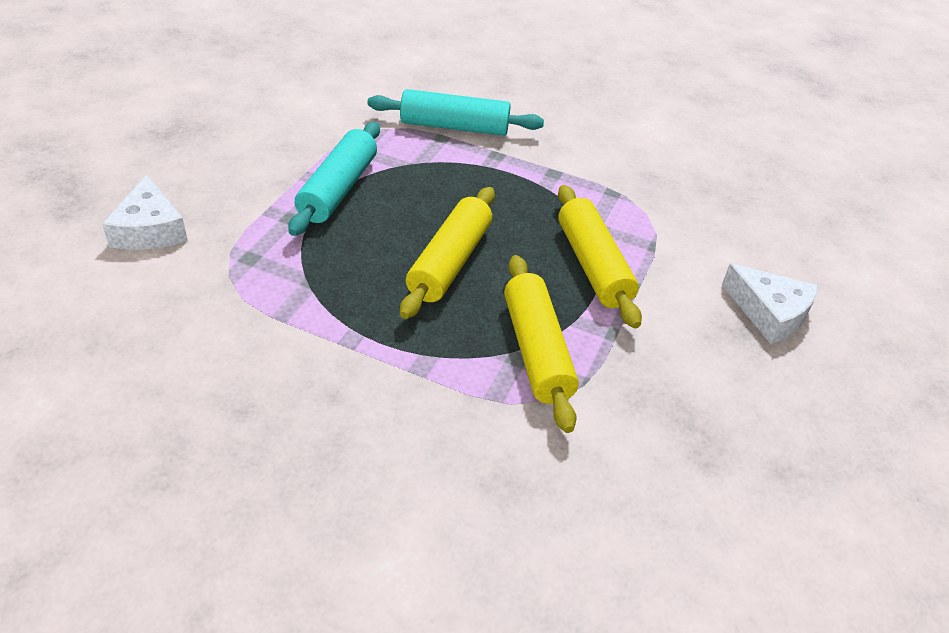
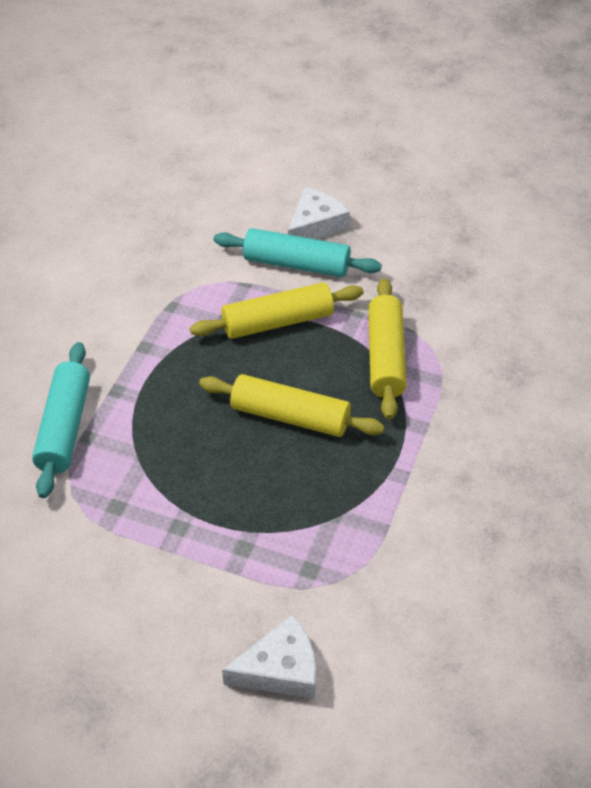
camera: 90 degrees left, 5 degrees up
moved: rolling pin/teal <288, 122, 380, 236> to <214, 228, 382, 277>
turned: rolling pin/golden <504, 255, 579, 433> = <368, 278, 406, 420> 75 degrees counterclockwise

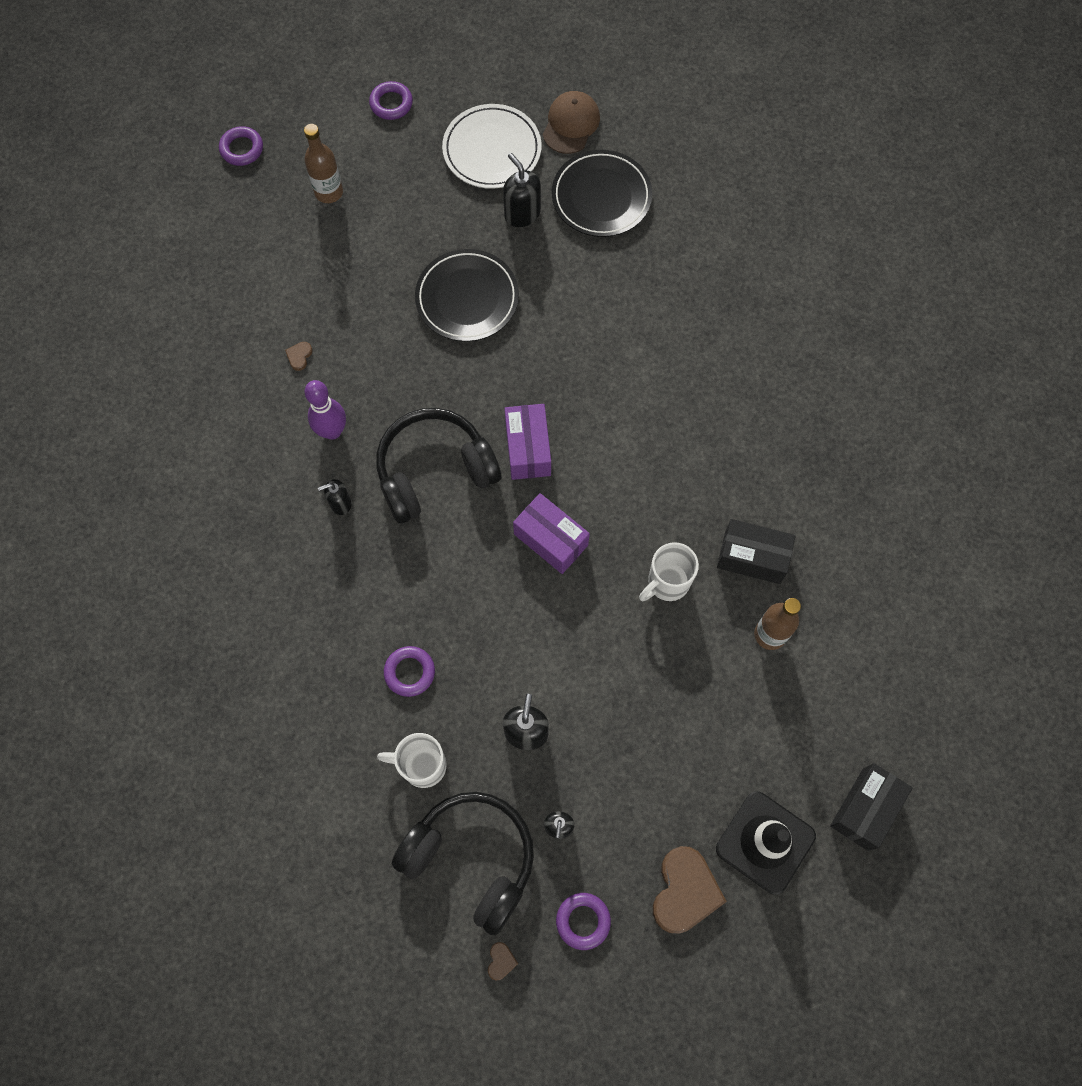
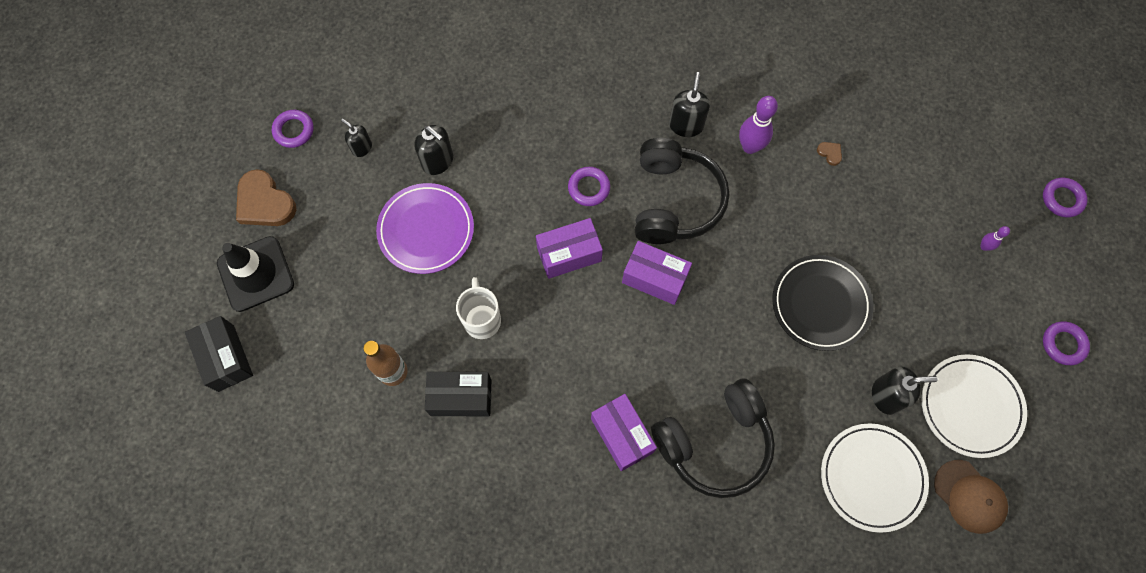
camera: 120 degrees right, 0 degrees up
removed: coffee mug/snow-white <377, 733, 446, 788>; heart shape/brown <488, 942, 518, 980>
added: plate/purple <376, 183, 474, 274>; box/purple <591, 394, 657, 471>
moved: hoop/purple <384, 646, 435, 697> to <568, 167, 610, 206>; over-ear headphones/black <392, 792, 534, 936> to <651, 378, 775, 498>
replaced: bottle/brown <304, 124, 343, 203> to bowling pin/purple <980, 226, 1010, 251>
recoloured: plate/black <552, 150, 652, 237> to plate/snow-white <821, 423, 929, 533>
turned: box/black <717, 519, 796, 584> = <425, 372, 491, 416> 45 degrees clockwise
resized: soap pump/black <318, 479, 351, 515> = <669, 72, 710, 137> x1.54

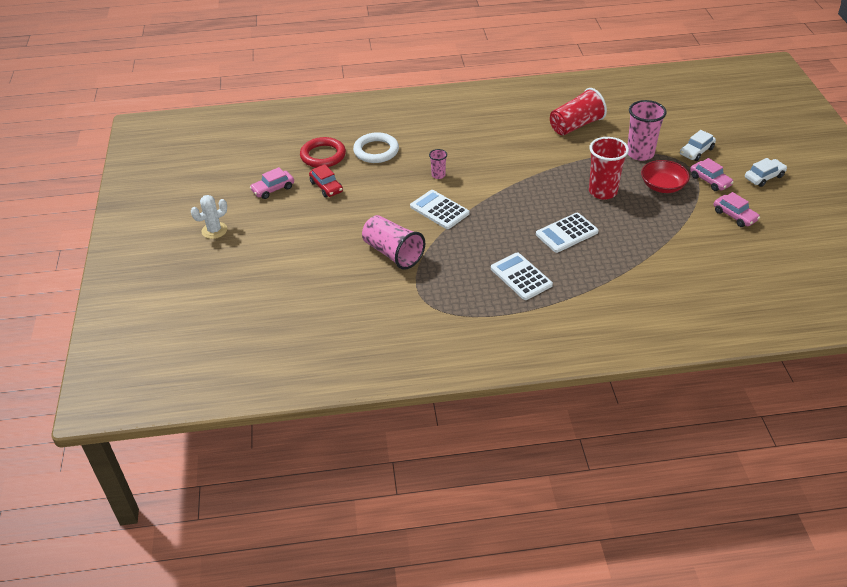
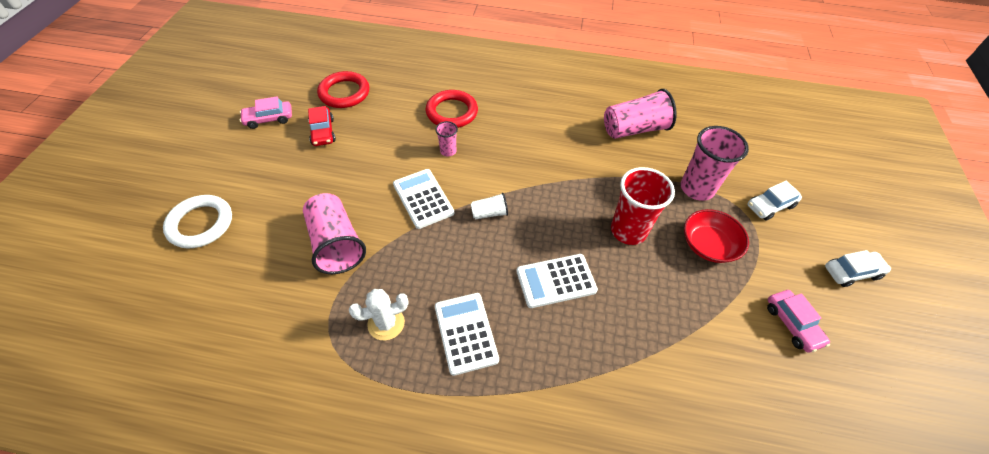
camera: 15 degrees right, 10 degrees up
removed: car/pink <690, 158, 734, 191>
added: hoop/red <426, 90, 478, 128>; beaker/snow-white <471, 193, 508, 220>
moved: hoop/snow-white <353, 132, 399, 163> to <163, 195, 232, 248>; saguaro cactus/snow-white <191, 195, 227, 239> to <349, 289, 409, 340>
recoloured: beaker/red <550, 88, 607, 135> to beaker/pink <604, 89, 677, 139>

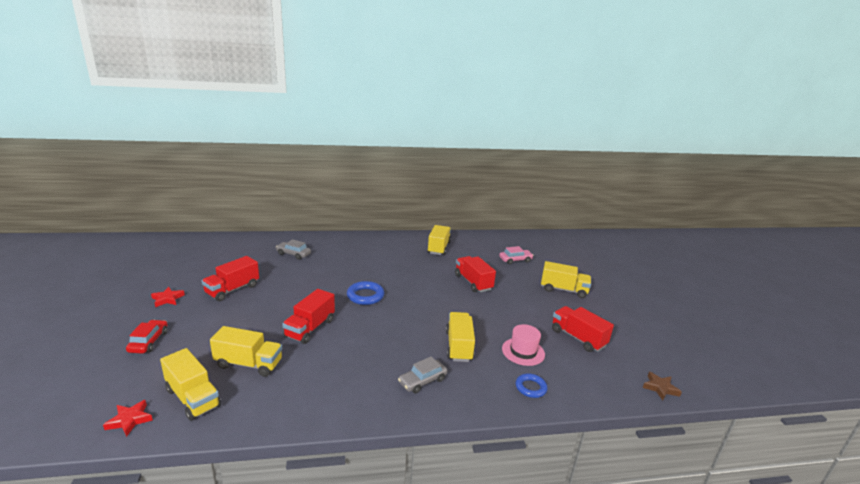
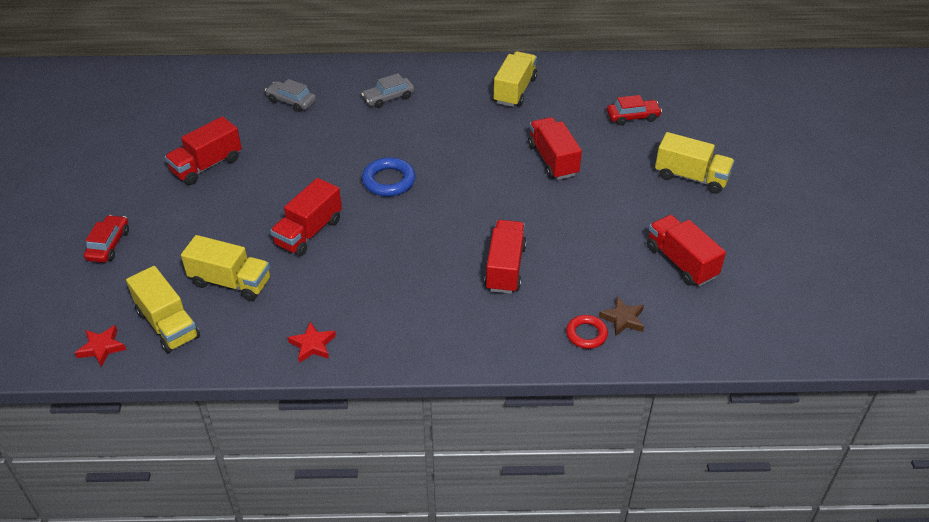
camera: 10 degrees right, 20 degrees up
removed: tall hat/pink <502, 324, 545, 366>
moved: star shape/red <151, 287, 185, 307> to <288, 322, 336, 363>; car/grey <398, 356, 448, 393> to <361, 73, 415, 108>; star shape/brown <643, 372, 682, 400> to <599, 297, 644, 336>
recoloured: lorry/golden <446, 312, 475, 362> to lorry/red <484, 220, 527, 294>; hoop/blue <516, 373, 547, 398> to hoop/red <566, 315, 608, 349>; car/pink <499, 246, 534, 264> to car/red <607, 95, 662, 125>

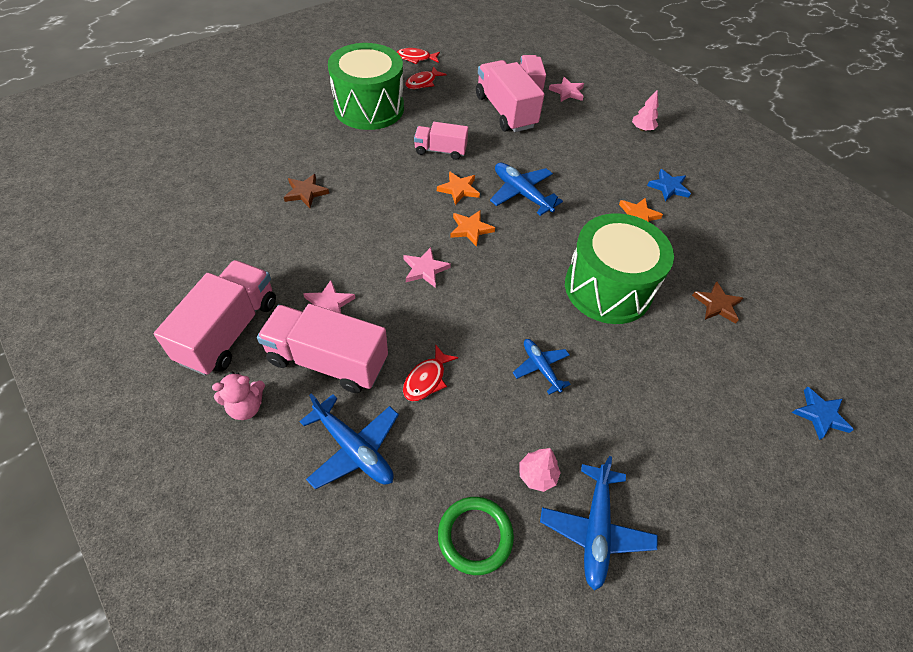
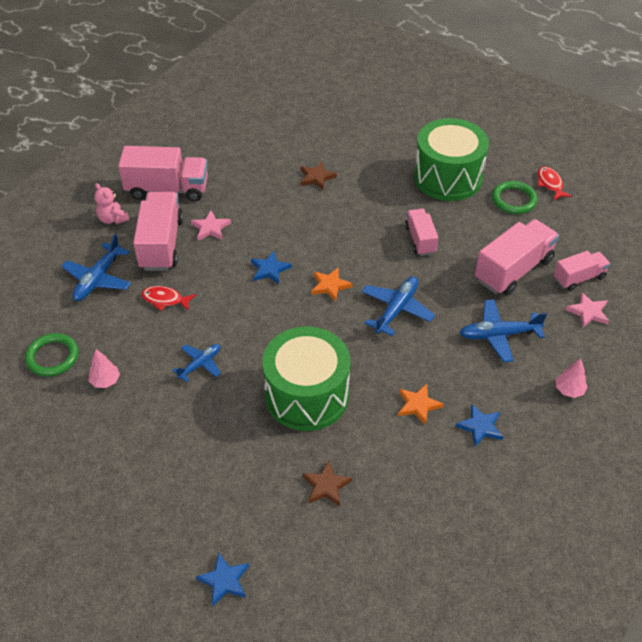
camera: 75 degrees right, 5 degrees down
removed: star shape/bright orange <437, 171, 480, 205>
moved: toy plane/blue <540, 456, 658, 591> to <459, 299, 547, 362>
replaced: fish figure/red <405, 66, 446, 89> to hoop/green <492, 181, 537, 214>
recoloured: star shape/pink <403, 247, 451, 288> to star shape/blue <251, 251, 292, 284>

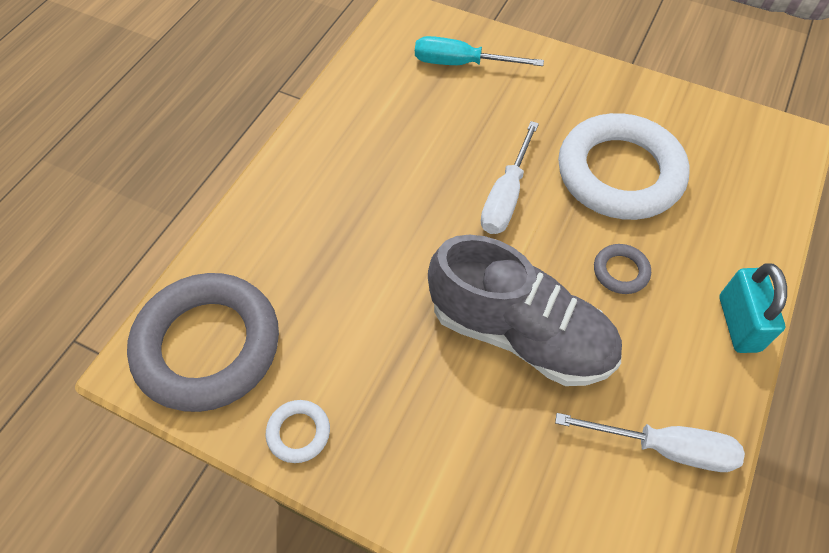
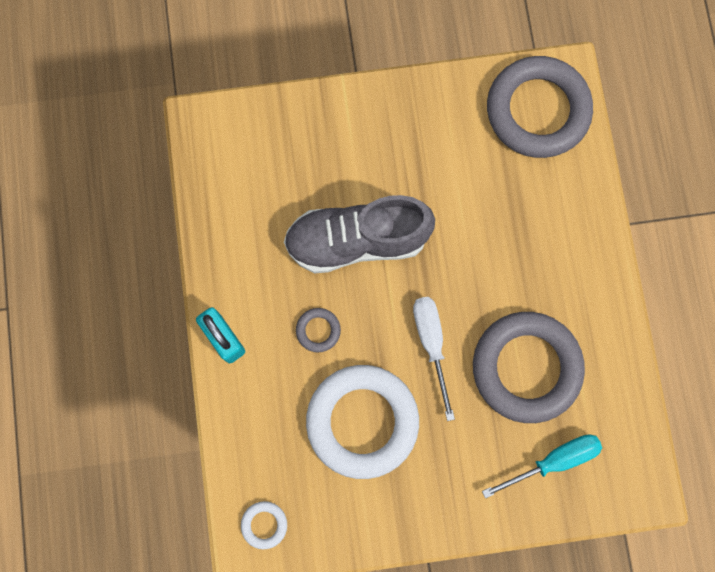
camera: 145 degrees right, 20 degrees up
removed: hand screwdriver/snow-white <555, 413, 745, 472>
added: hoop/grey <473, 312, 585, 423>
moved: hoop/snow-white <266, 400, 330, 463> to <241, 501, 287, 549>

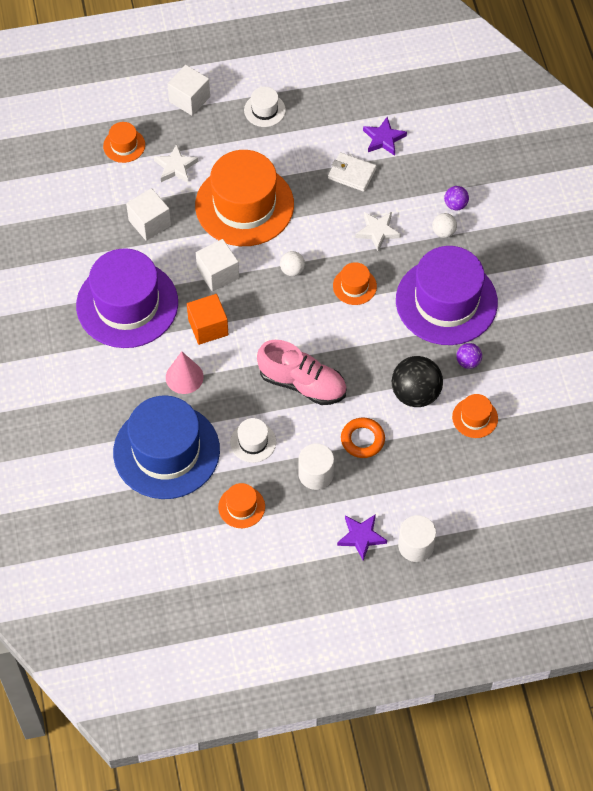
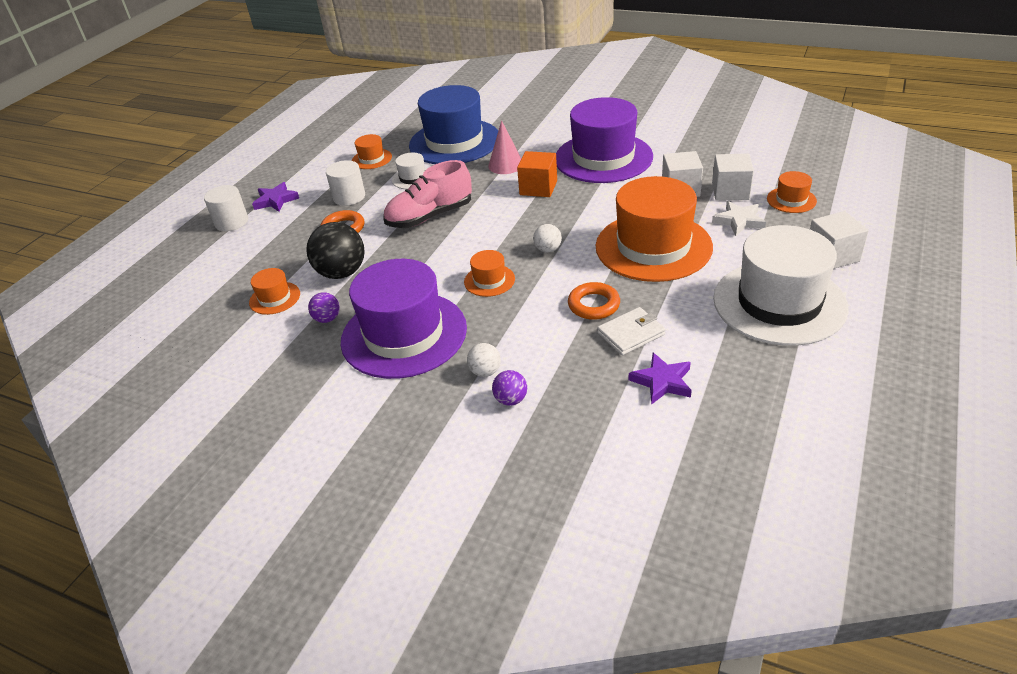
camera: 130 degrees right, 20 degrees down
removed: star shape/snow-white <355, 212, 401, 251>
added: hoop/bright orange <568, 282, 620, 320>
moved: solid cube/snow-white <196, 239, 239, 291> to <712, 154, 754, 201>
resized: tall hat/snow-white <244, 87, 286, 127> = <713, 225, 849, 346> x2.31

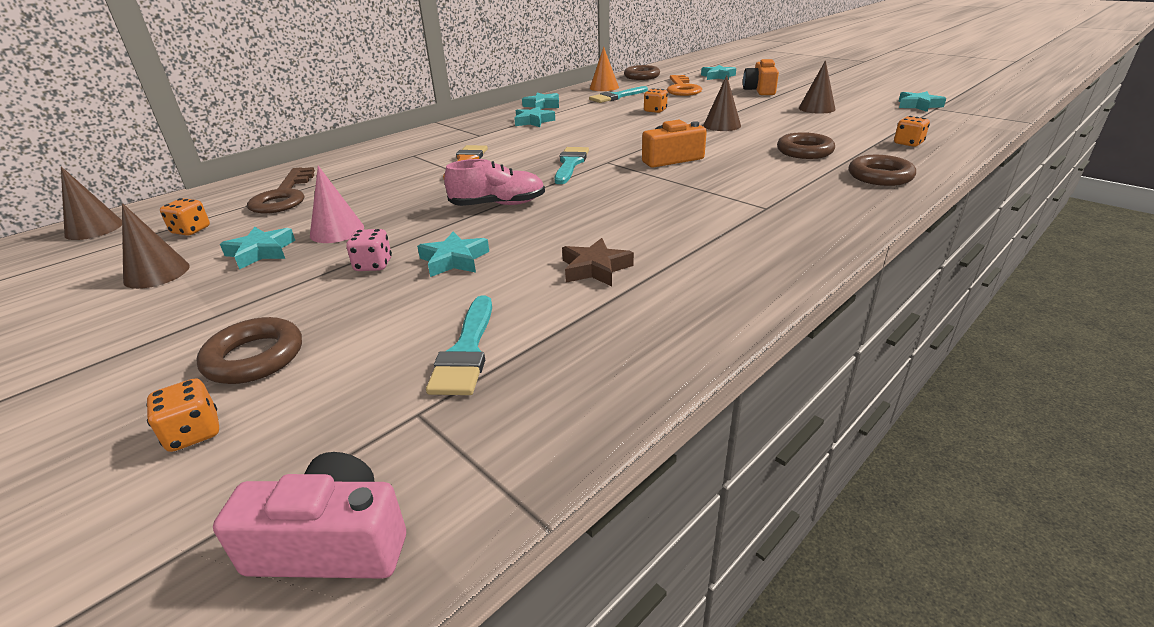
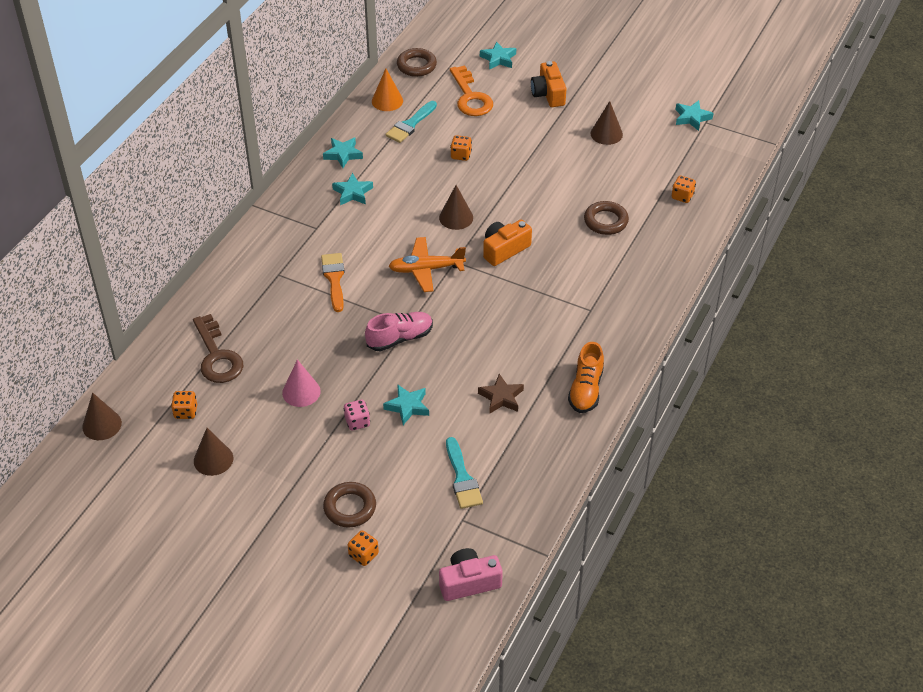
camera: 20 degrees left, 15 degrees up
removed: star shape/teal <220, 227, 295, 269>; hoop/brown <849, 155, 916, 186>
added: shoe/bright orange <568, 342, 604, 413>
moved: cone shape/brown <703, 75, 741, 131> to <439, 185, 473, 230>
replaced: paint brush/teal <554, 147, 589, 184> to toy plane/bright orange <389, 237, 466, 292>

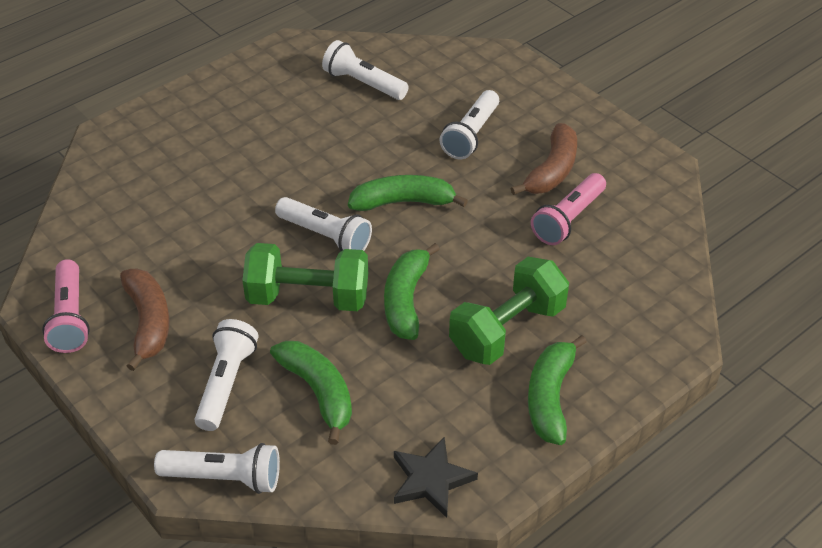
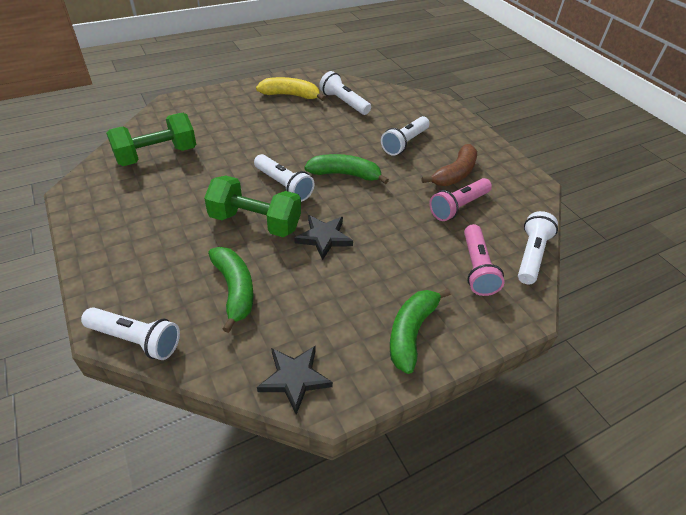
camera: 10 degrees right, 0 degrees up
removed: toy banana/brown <120, 269, 170, 371>
added: toy banana/golden <256, 77, 326, 101>
moved: dumbbell/green <449, 257, 569, 365> to <106, 113, 196, 166>; pocket torch/pink <42, 259, 90, 353> to <464, 224, 505, 296>; pocket torch/snow-white <195, 319, 258, 431> to <518, 211, 558, 284>
replaced: toy banana/green <384, 243, 440, 340> to star shape/black <294, 215, 353, 260>

